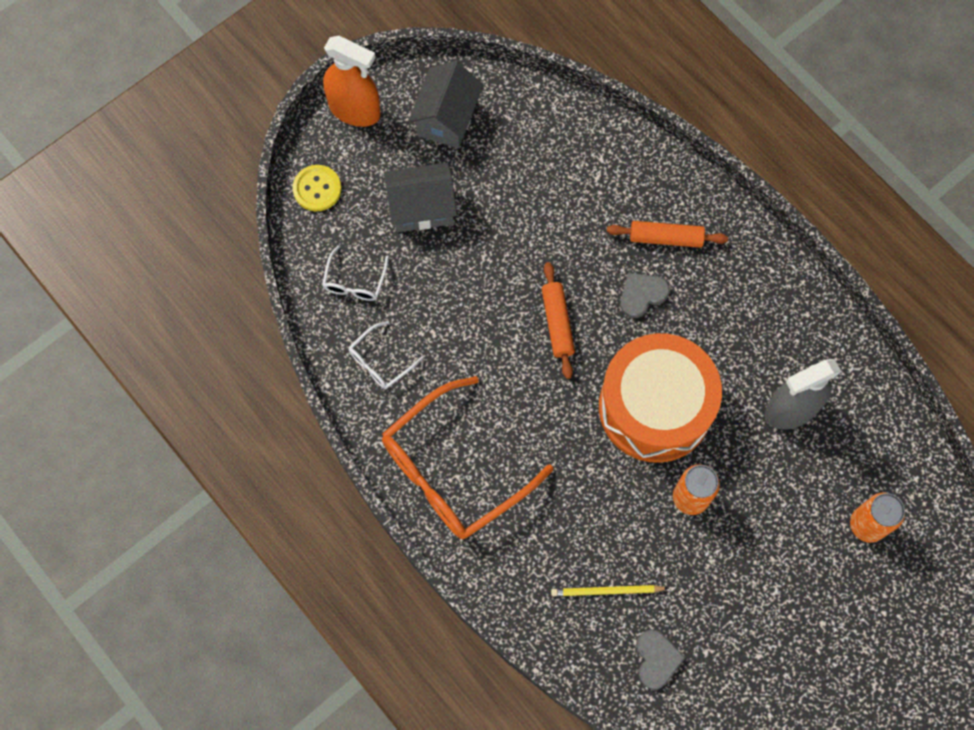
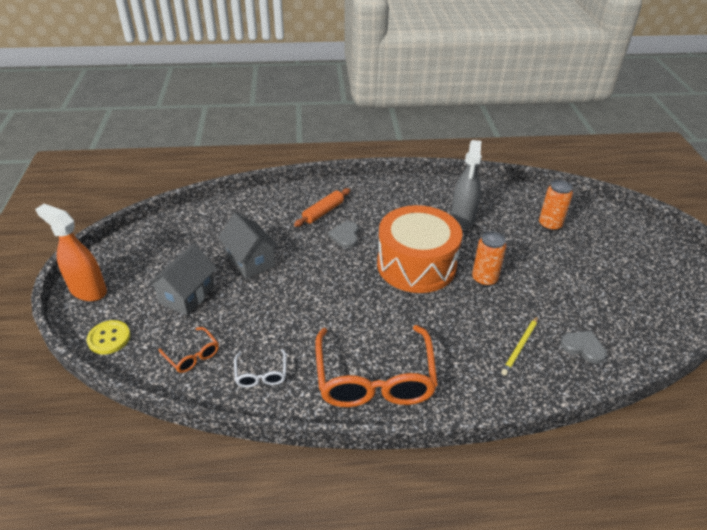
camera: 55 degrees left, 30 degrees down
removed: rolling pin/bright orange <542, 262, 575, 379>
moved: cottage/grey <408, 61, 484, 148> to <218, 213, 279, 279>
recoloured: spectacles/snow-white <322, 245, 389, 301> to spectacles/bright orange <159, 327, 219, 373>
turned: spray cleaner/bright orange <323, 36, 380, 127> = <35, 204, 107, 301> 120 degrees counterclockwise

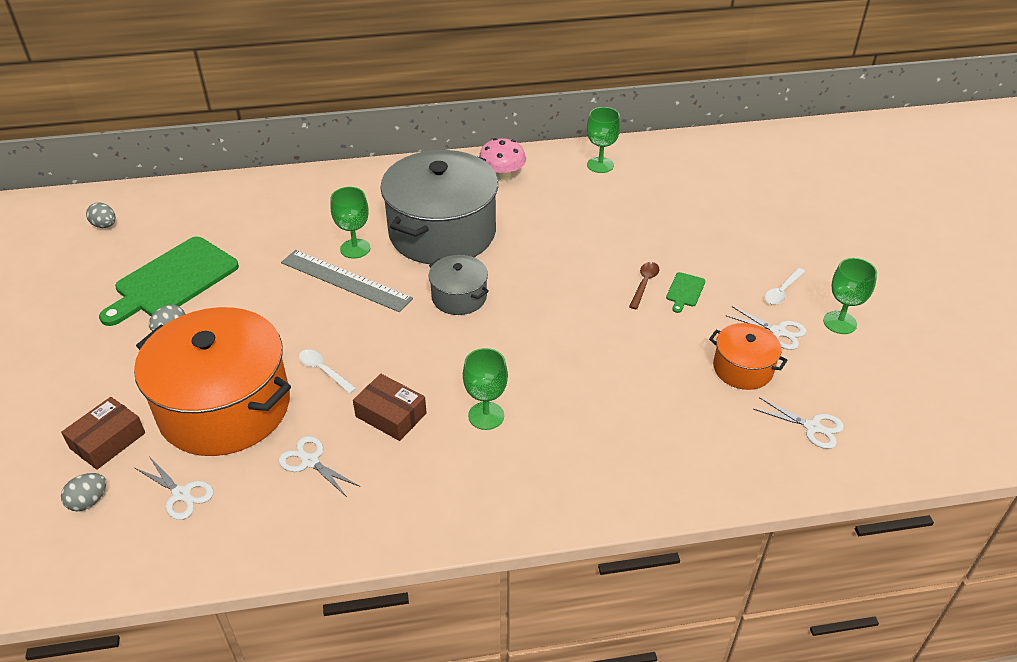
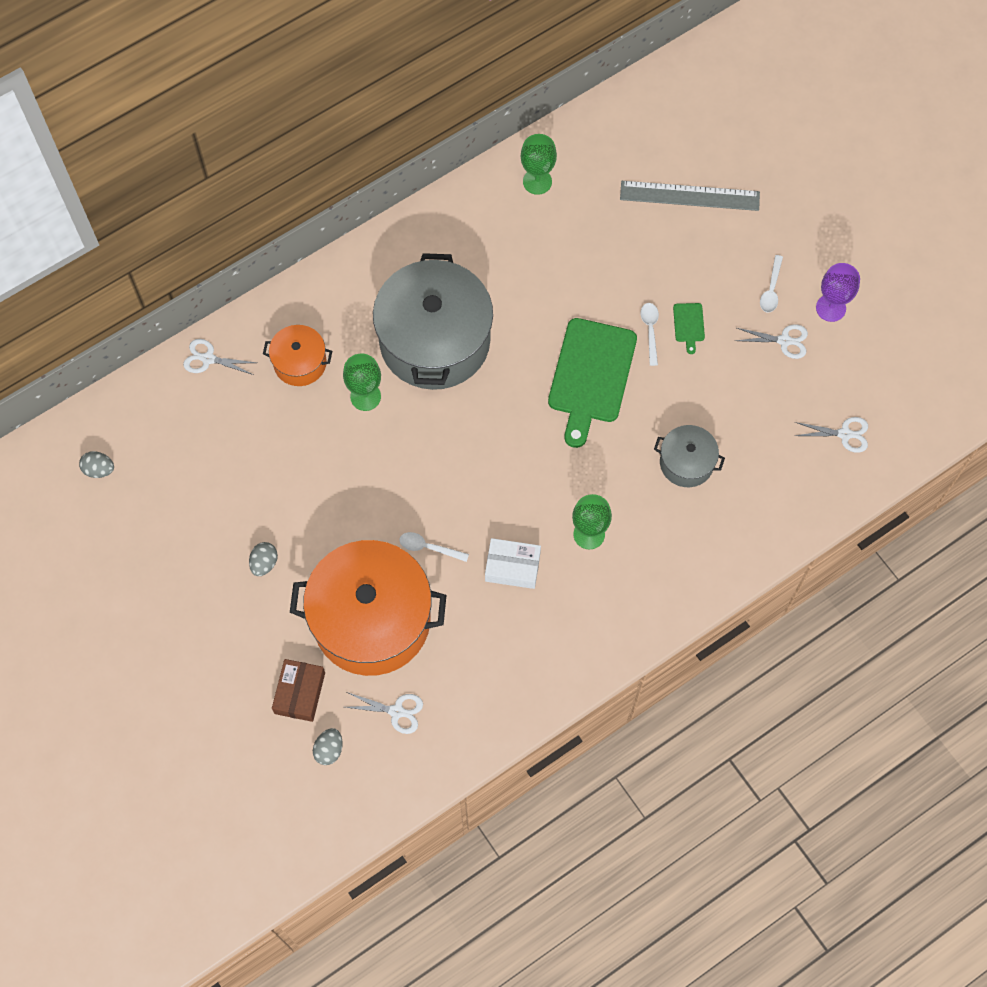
camera: 25 degrees left, 25 degrees up
removed: toadstool/pink <479, 138, 526, 182>
moved: shears/snow-white <279, 436, 360, 497> to <183, 339, 257, 375>; stockpot/bright orange <709, 323, 787, 390> to <263, 325, 332, 386>; cutting board/green <99, 237, 239, 326> to <548, 318, 637, 448>; ruler/grey <281, 250, 413, 312> to <620, 181, 760, 211>; stockpot/grey <429, 255, 489, 315> to <654, 425, 725, 487>
recoloured: box/brown <353, 374, 427, 441> to box/snow-white <485, 538, 541, 589>; tablespoon/brown <629, 262, 659, 309> to tablespoon/snow-white <641, 303, 659, 366>; wine glass/green <823, 258, 877, 334> to wine glass/purple <816, 263, 860, 322>

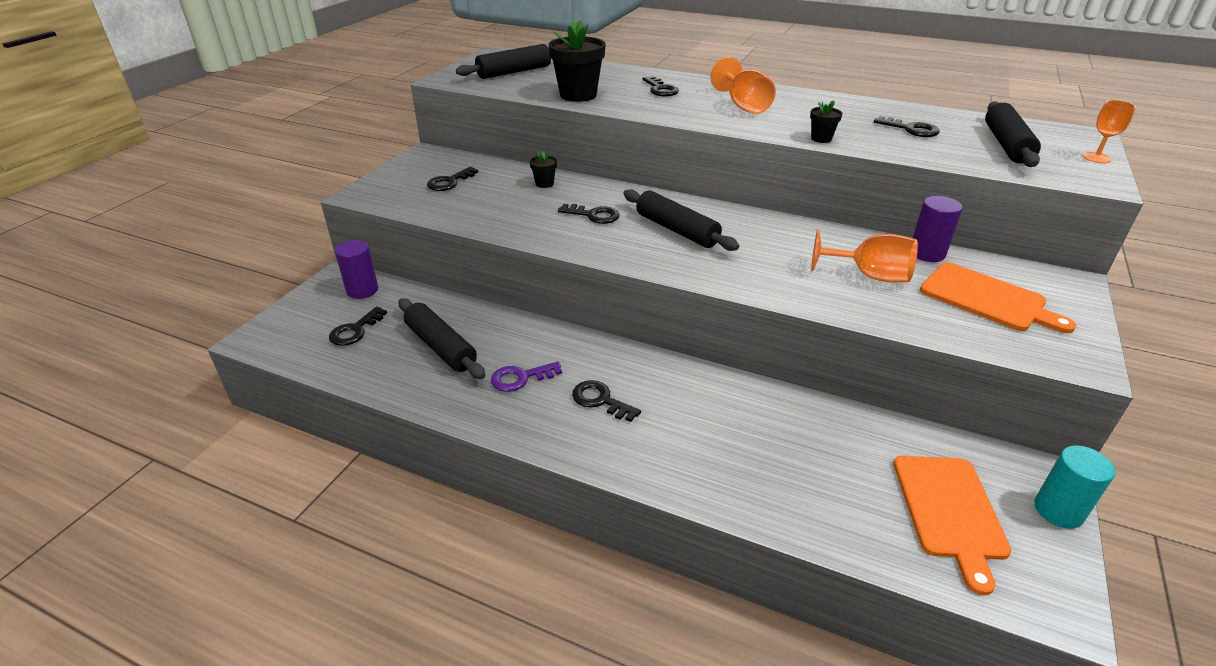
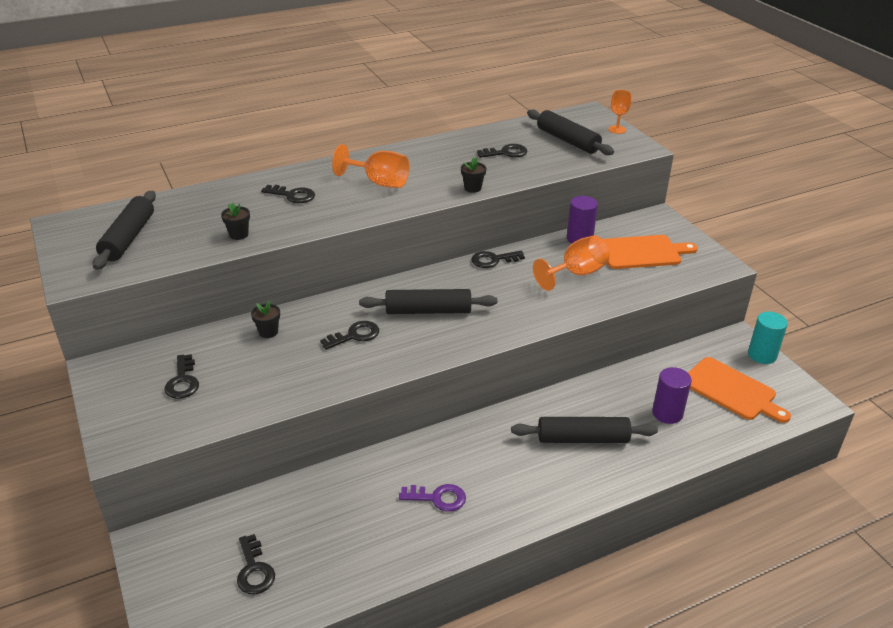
camera: 50 degrees left, 0 degrees up
moved: key/black <572, 380, 641, 422> to <471, 251, 525, 268>; rolling pin/black <399, 298, 486, 379> to <511, 417, 658, 443>; cylinder/purple <335, 240, 378, 299> to <652, 367, 692, 424>
turned: key/purple <491, 361, 562, 392> = <399, 484, 466, 512> 105 degrees counterclockwise
resized: plant pot/black <549, 20, 606, 102> = <221, 202, 250, 240> x0.48

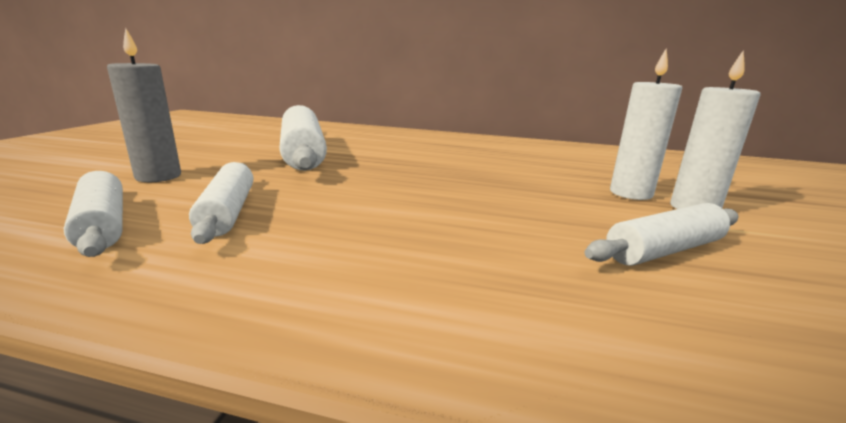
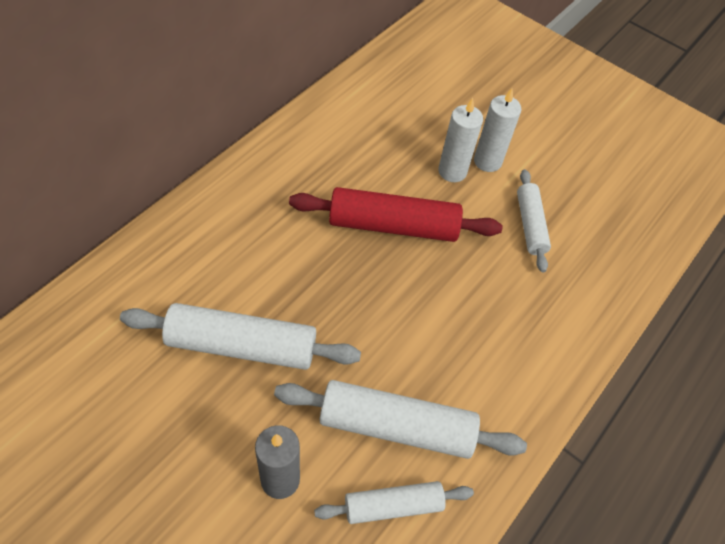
camera: 70 degrees left, 35 degrees up
added: rolling pin/red <289, 187, 502, 242>
resized: rolling pin/snow-white <189, 162, 253, 244> = <274, 380, 527, 459> x1.67

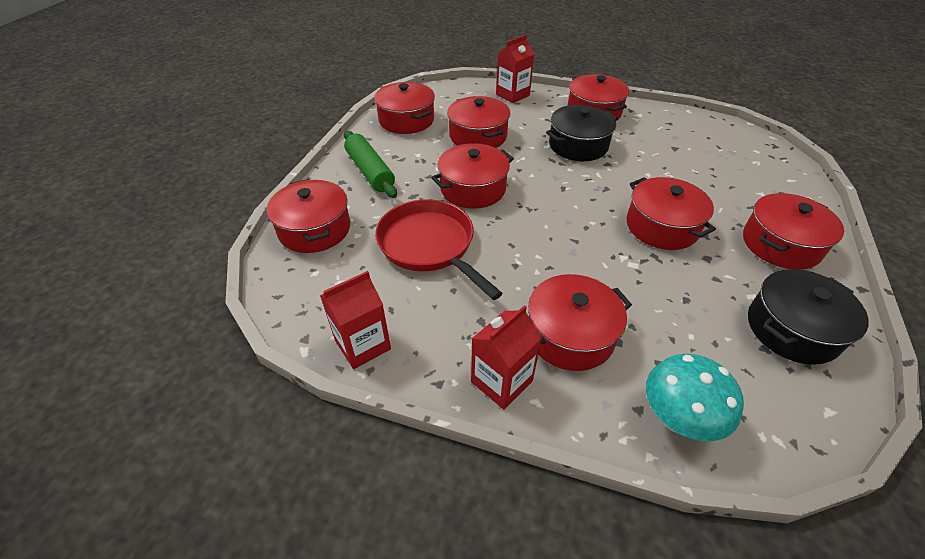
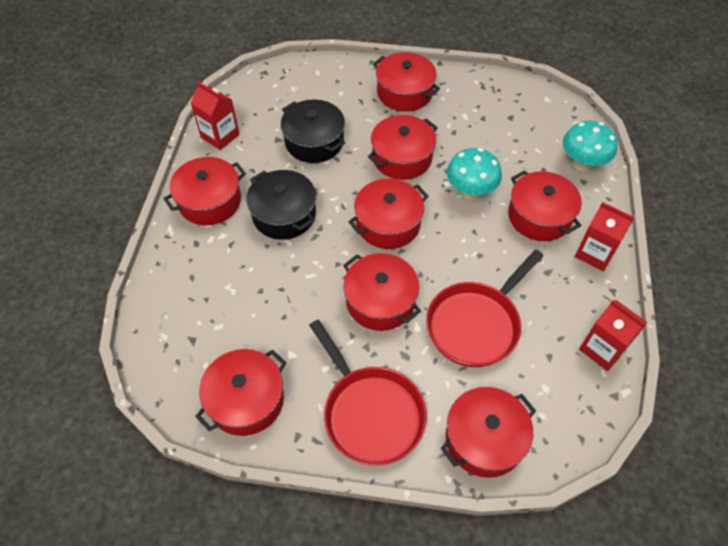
camera: 100 degrees left, 10 degrees up
added: toadstool/teal <447, 148, 502, 199>
moved: milk carton/red <496, 35, 534, 103> to <191, 81, 240, 150>; stockpot/black <748, 269, 869, 365> to <281, 100, 345, 163>; stockpot/red <447, 96, 510, 148> to <348, 178, 429, 249>
replaced: rolling pin/green <344, 131, 397, 198> to pan/red <309, 320, 427, 466>

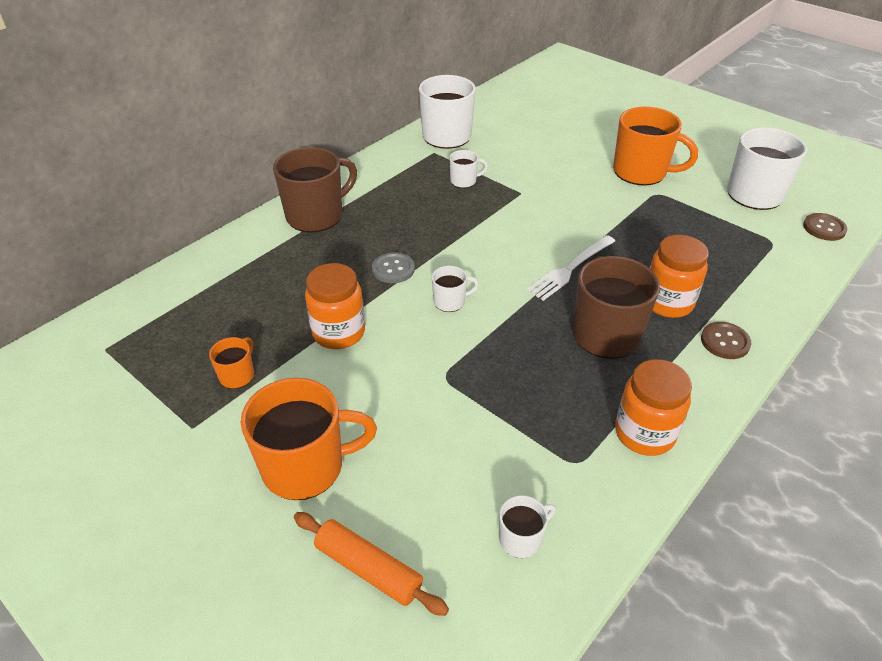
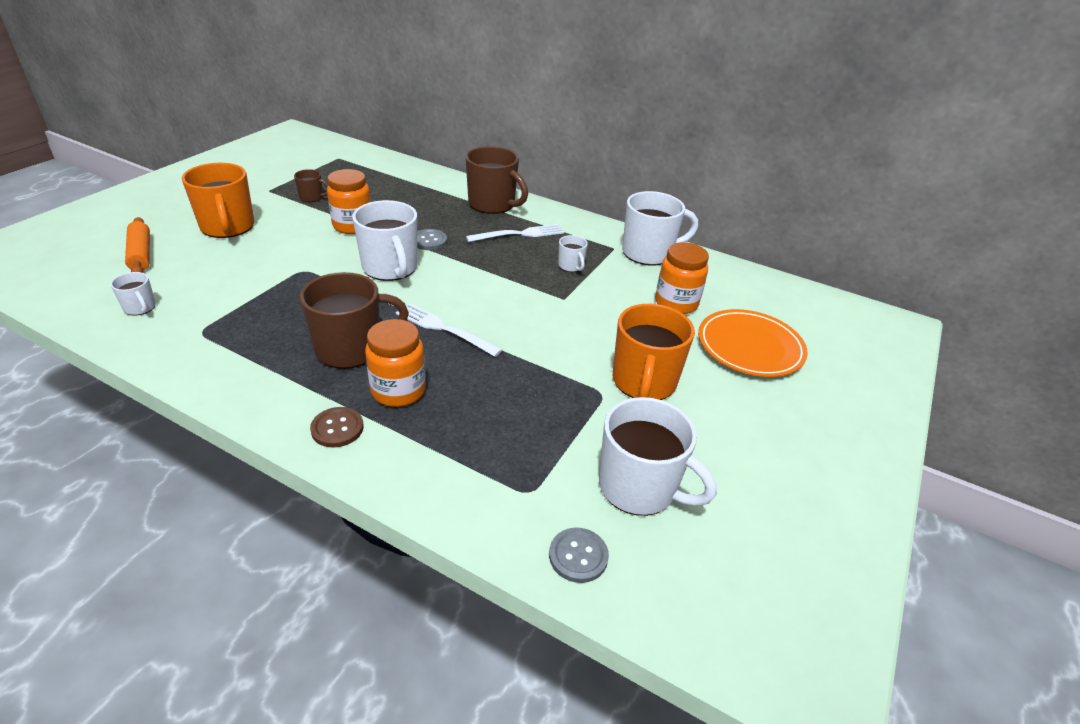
camera: 75 degrees right, 5 degrees down
added: dinner fork/snow-white <466, 224, 564, 242>; plate/bright orange <698, 309, 808, 377>
moved: jar/bright orange <615, 359, 692, 456> to <655, 242, 709, 314>
recoloured: coffee mug/bright orange <209, 337, 254, 389> to coffee mug/brown <294, 169, 329, 202>; button/brown <803, 213, 847, 241> to button/grey <549, 528, 609, 583>
turned: rolling pin/bright orange <294, 512, 449, 616> = <125, 217, 150, 273> 45 degrees counterclockwise
resized: coffee mug/snow-white <432, 266, 479, 312> = <352, 200, 417, 281> x2.07

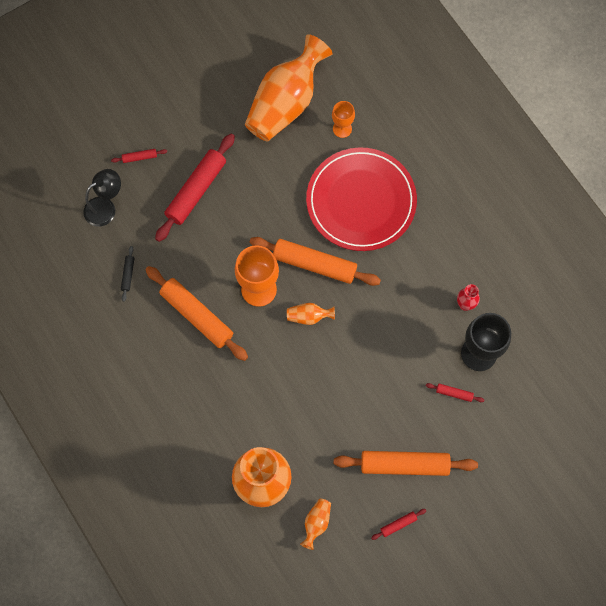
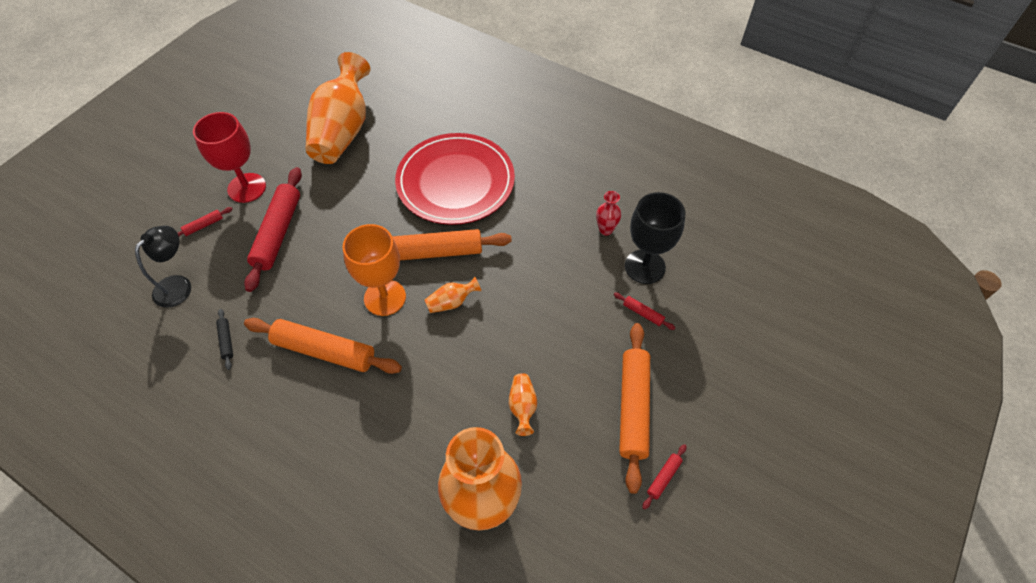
camera: 25 degrees left, 15 degrees down
removed: wine glass/bright orange <332, 101, 355, 138>
added: wine glass/red <193, 112, 266, 203>
moved: vase/bright orange <300, 498, 331, 550> to <509, 373, 537, 436>
turned: rolling pin/red <426, 383, 484, 402> = <614, 292, 675, 330> 45 degrees clockwise; rolling pin/bright orange <334, 451, 478, 476> = <619, 323, 650, 494> 60 degrees counterclockwise

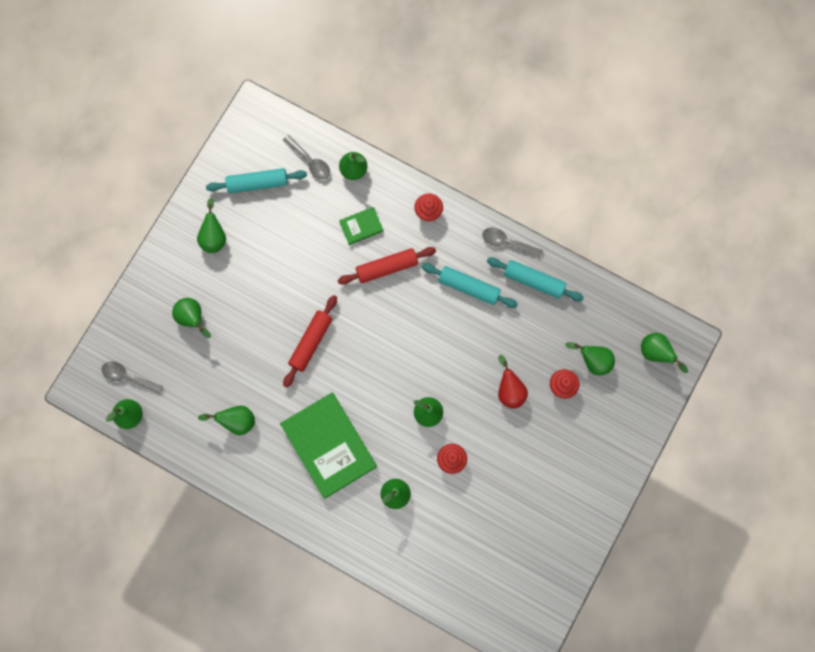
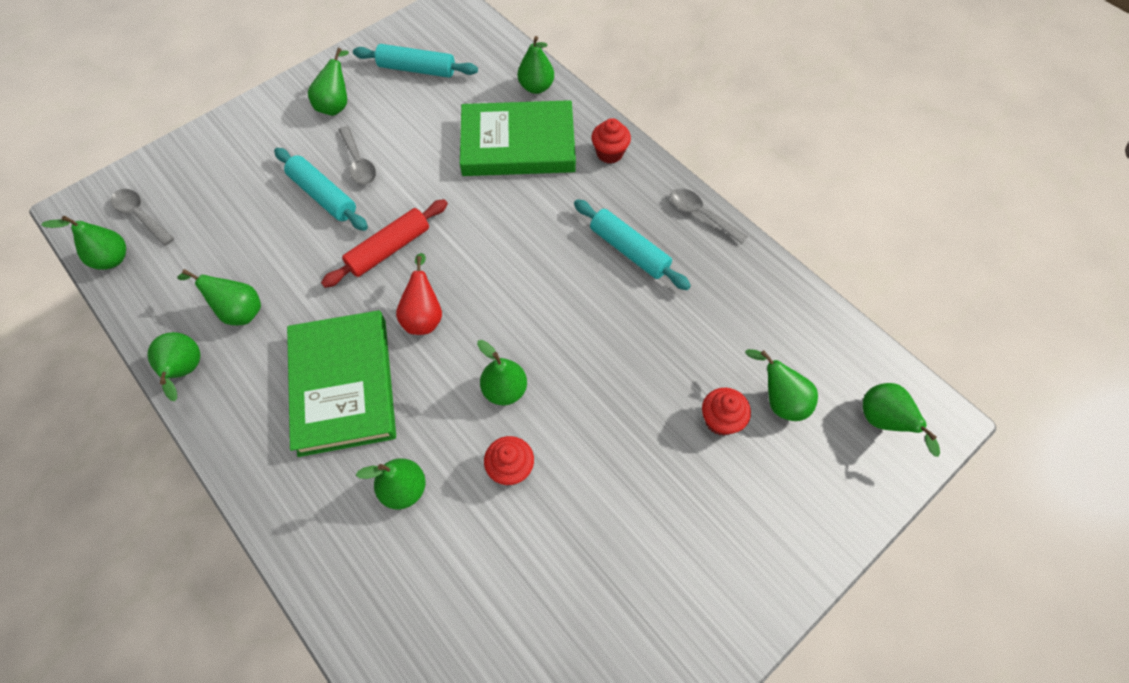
camera: 20 degrees right, 15 degrees down
removed: rolling pin/red <338, 247, 436, 285>
moved: pear fruit/green <172, 298, 211, 338> to <147, 332, 201, 401>; rolling pin/teal <487, 257, 584, 301> to <274, 148, 368, 231>; tablespoon/grey <283, 135, 330, 180> to <339, 126, 376, 185>; pear fruit/red <498, 355, 528, 409> to <396, 253, 442, 335>
resized: hardcover/green <339, 207, 383, 245> = <460, 100, 576, 176> x2.23

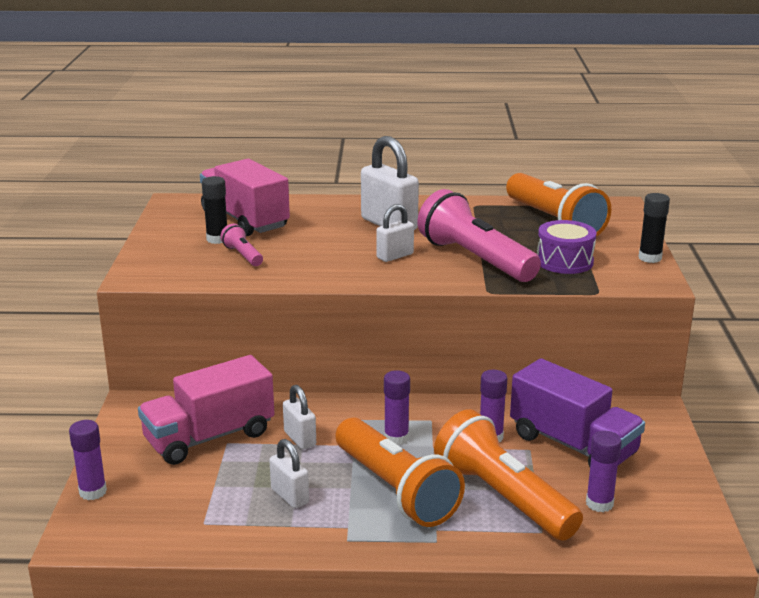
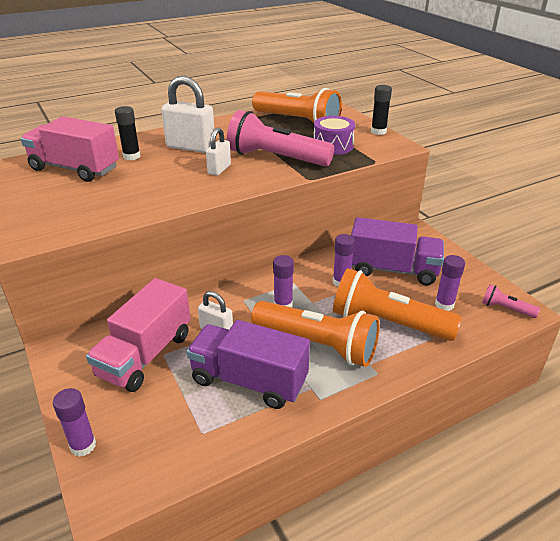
camera: 30 degrees left, 10 degrees up
moved: stick of glue/black <202, 176, 227, 244> to <115, 106, 141, 160>; pocket torch/pink <220, 223, 263, 266> to <482, 284, 540, 318>
replaced: padlock/snow-white <269, 439, 309, 508> to lorry/purple <187, 320, 310, 409>

